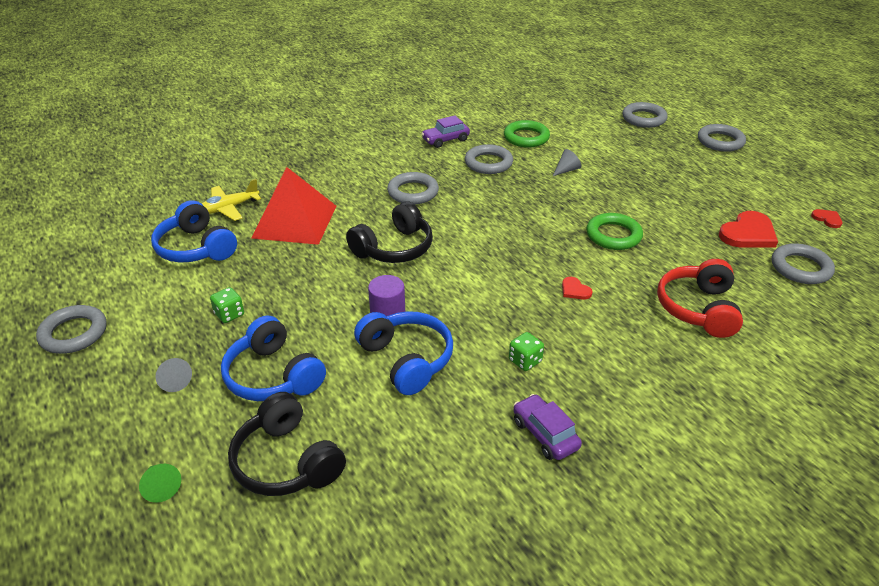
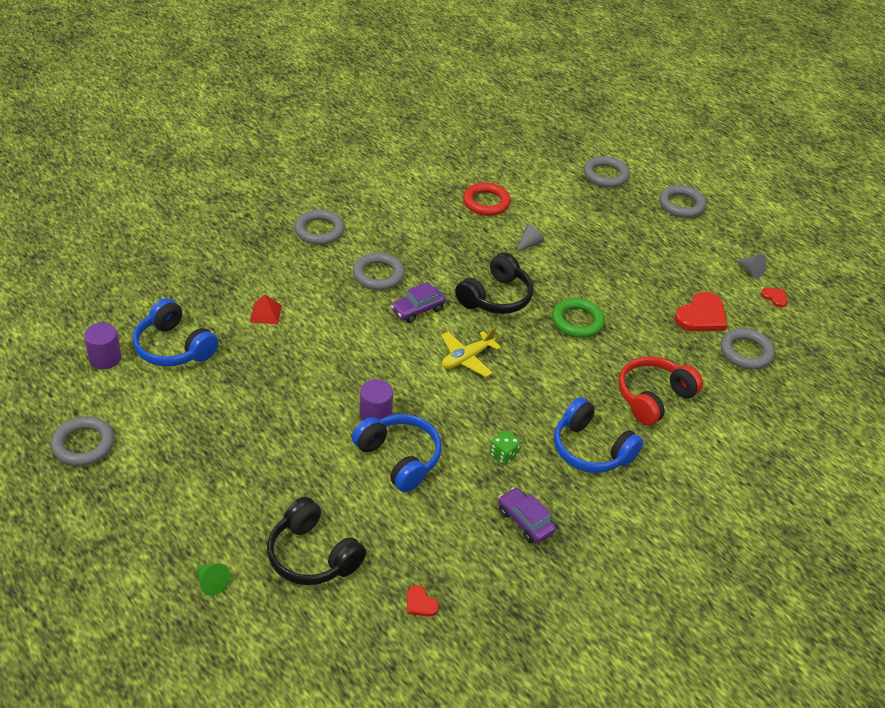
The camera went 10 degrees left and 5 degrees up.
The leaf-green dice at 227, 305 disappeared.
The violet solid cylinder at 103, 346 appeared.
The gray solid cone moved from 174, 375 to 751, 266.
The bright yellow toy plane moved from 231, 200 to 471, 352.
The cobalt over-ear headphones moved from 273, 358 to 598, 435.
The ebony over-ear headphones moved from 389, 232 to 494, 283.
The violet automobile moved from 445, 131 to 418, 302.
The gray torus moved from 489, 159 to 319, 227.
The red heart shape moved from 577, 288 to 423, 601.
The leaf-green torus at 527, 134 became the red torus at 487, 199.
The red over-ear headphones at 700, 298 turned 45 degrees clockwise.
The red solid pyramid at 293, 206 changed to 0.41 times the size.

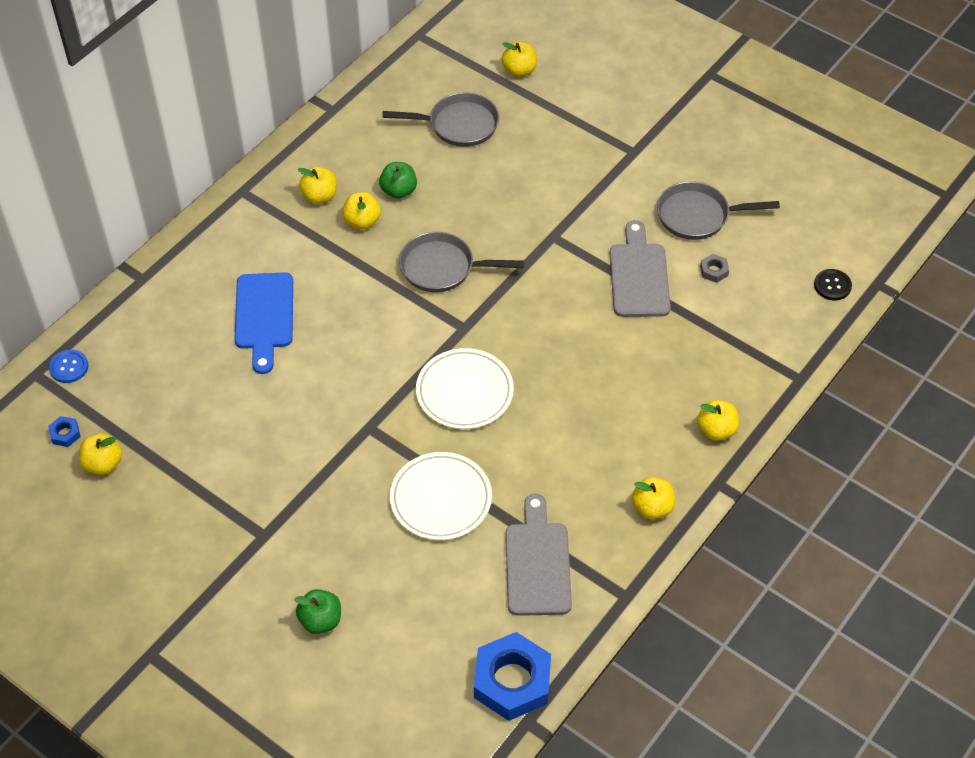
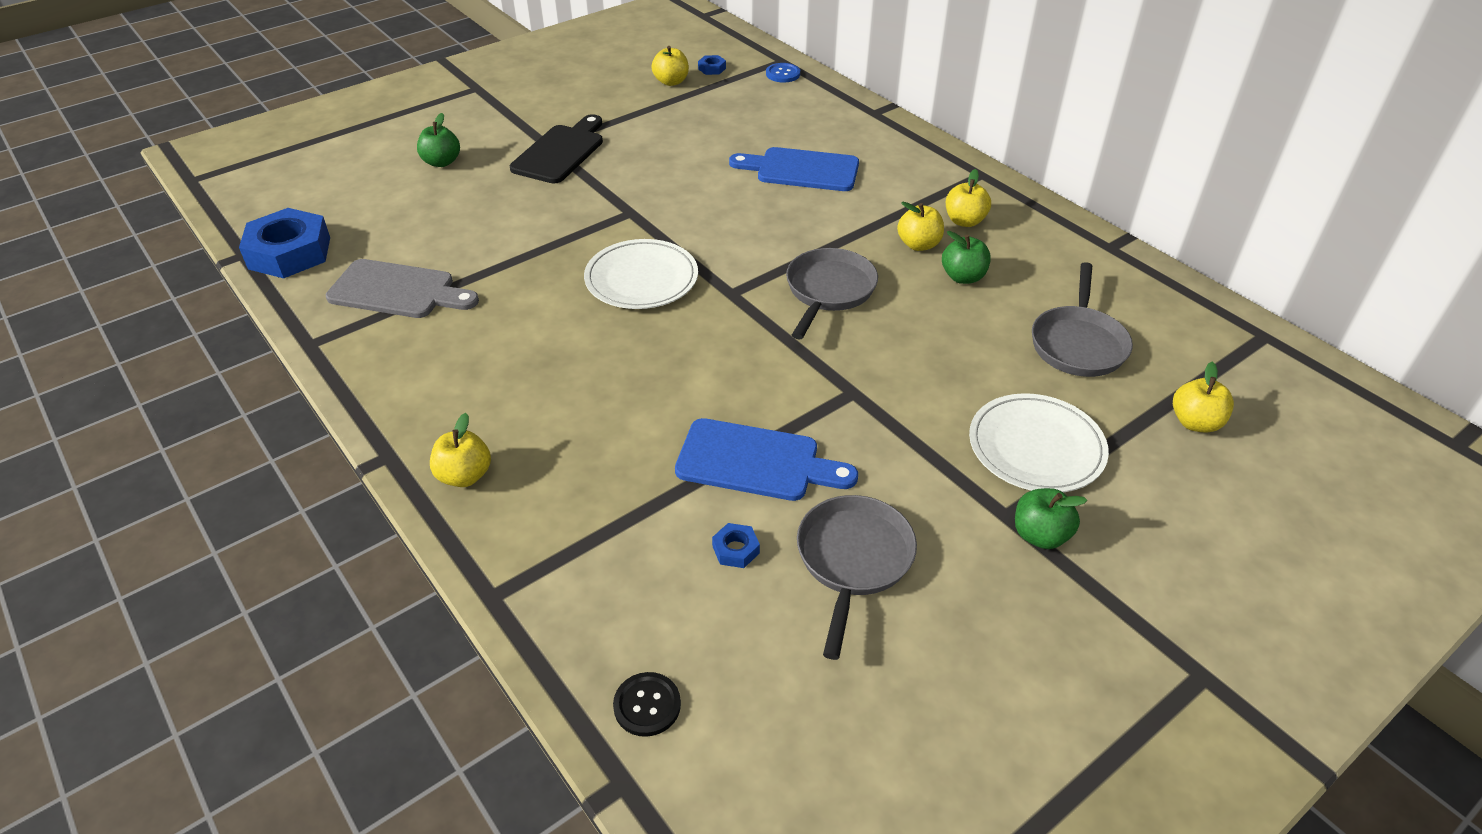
The camera went 105 degrees right and 10 degrees down.
The bright yellow apple fruit at 653, 498 disappeared.
The ebony cutting board at 556, 149 appeared.
The leaf-green apple fruit at 1051, 518 appeared.
The snow-white flat dish moved from 441, 496 to 1039, 442.
The gray cutting board at 640, 268 became the cobalt cutting board at 766, 459.
The gray hex nut at 714, 268 became the cobalt hex nut at 736, 545.

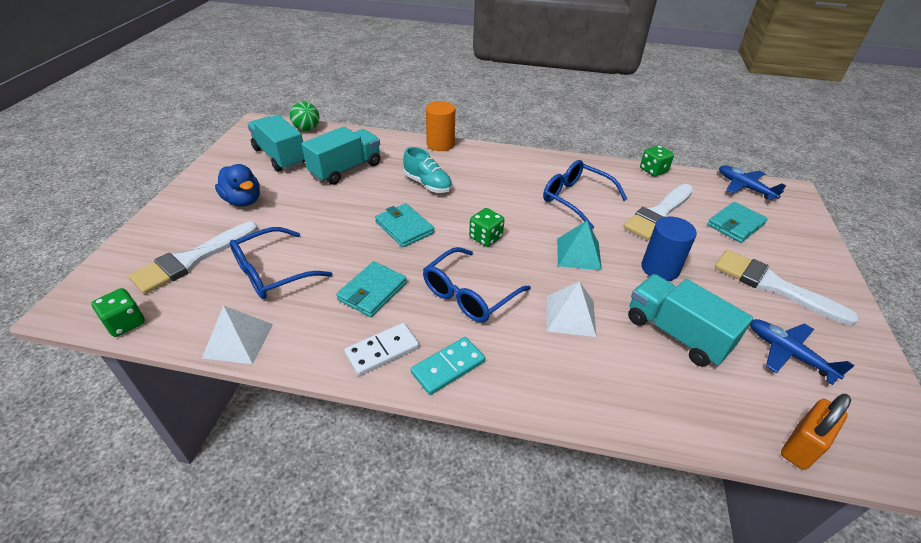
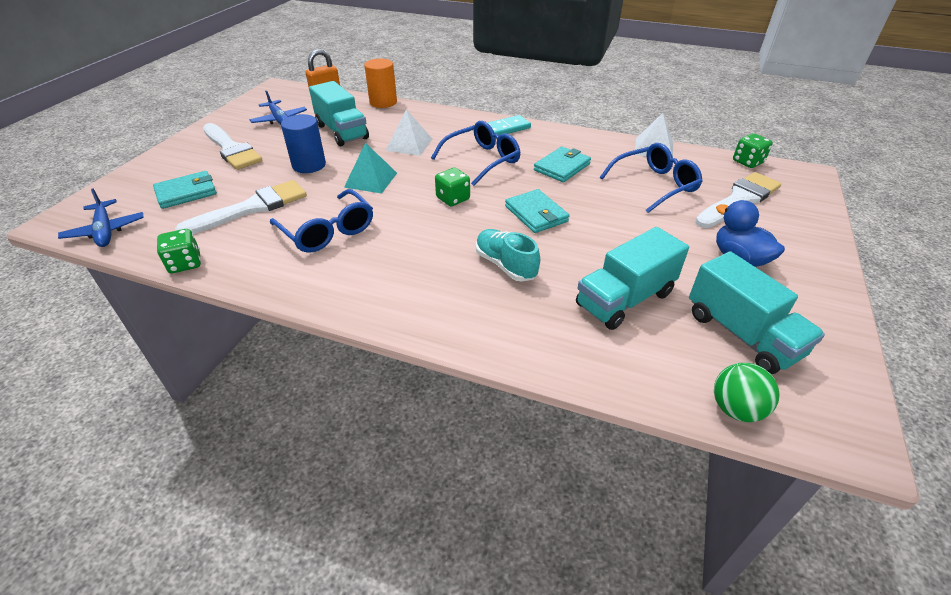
The camera went 170 degrees left and 0 degrees up.
The snow-white domino tile at 381, 349 disappeared.
The orange solid cylinder moved from 440, 126 to 380, 83.

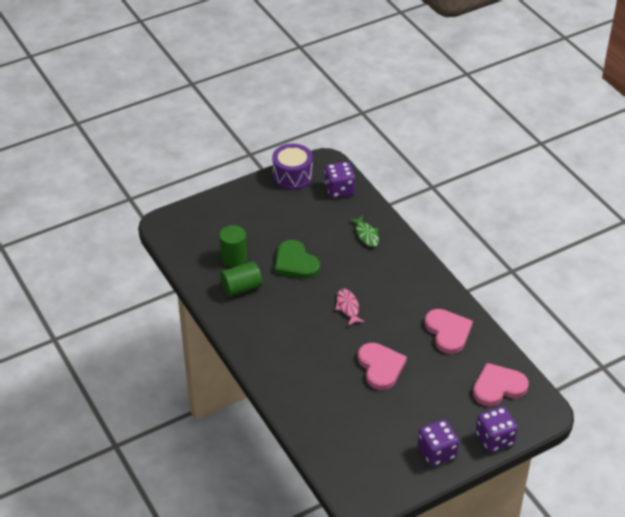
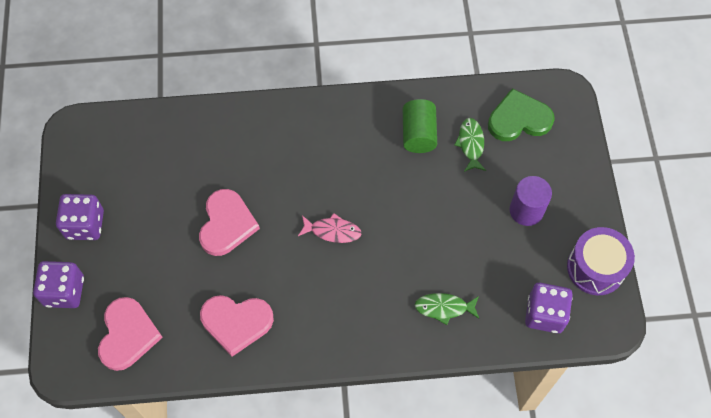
The camera went 115 degrees right and 20 degrees up.
The violet solid cylinder at 531, 201 appeared.
The leaf-green heart shape moved from 297, 259 to 521, 114.
The leaf-green solid cylinder at 233, 246 was replaced by the leaf-green fish figure at 470, 145.
The pink heart shape at 382, 366 turned 90 degrees counterclockwise.

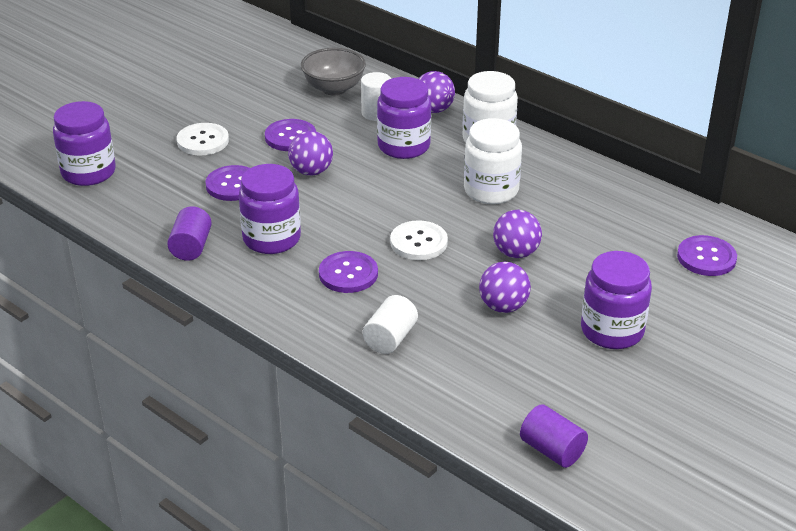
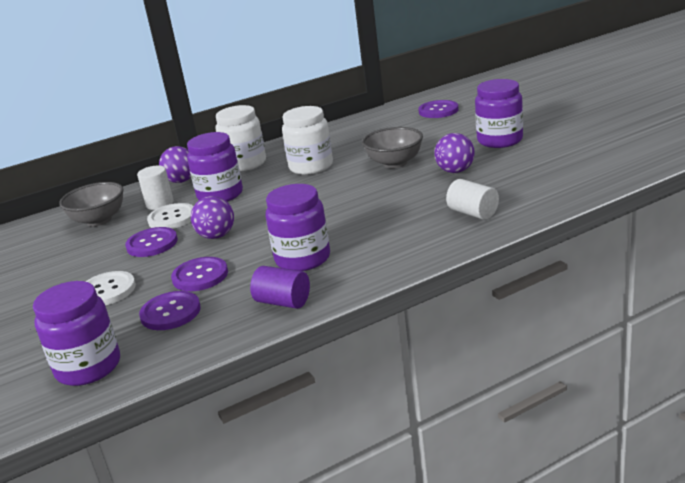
The camera went 65 degrees left and 10 degrees down.
The violet solid cylinder at 554, 436 disappeared.
The violet button moved from 348, 272 to 170, 310.
The snow-white button moved from 419, 240 to 170, 216.
The violet ball at 517, 234 was replaced by the gray bowl at 392, 147.

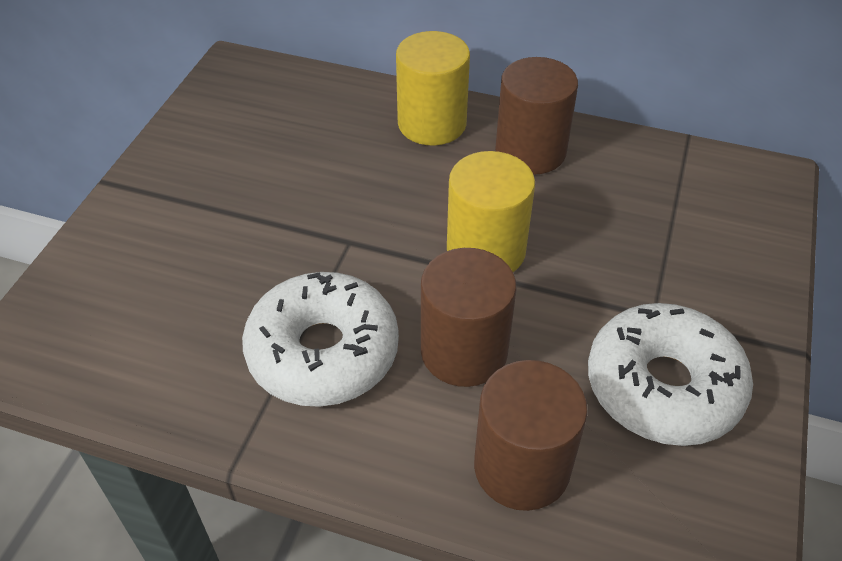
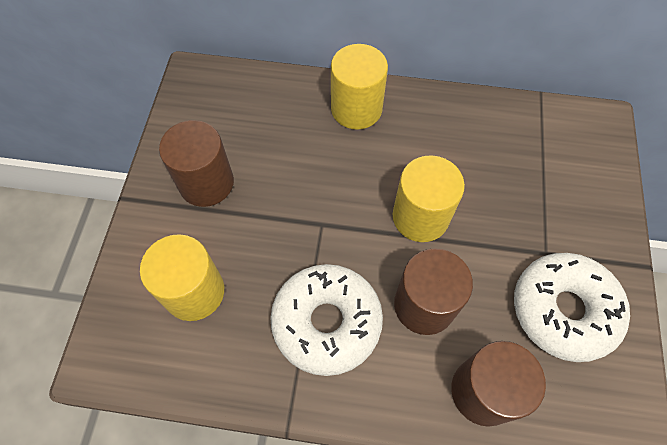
The camera went 10 degrees left and 15 degrees up.
The bright yellow solid cylinder at 182, 277 appeared.
The dark brown solid cylinder moved from 536, 116 to 196, 163.

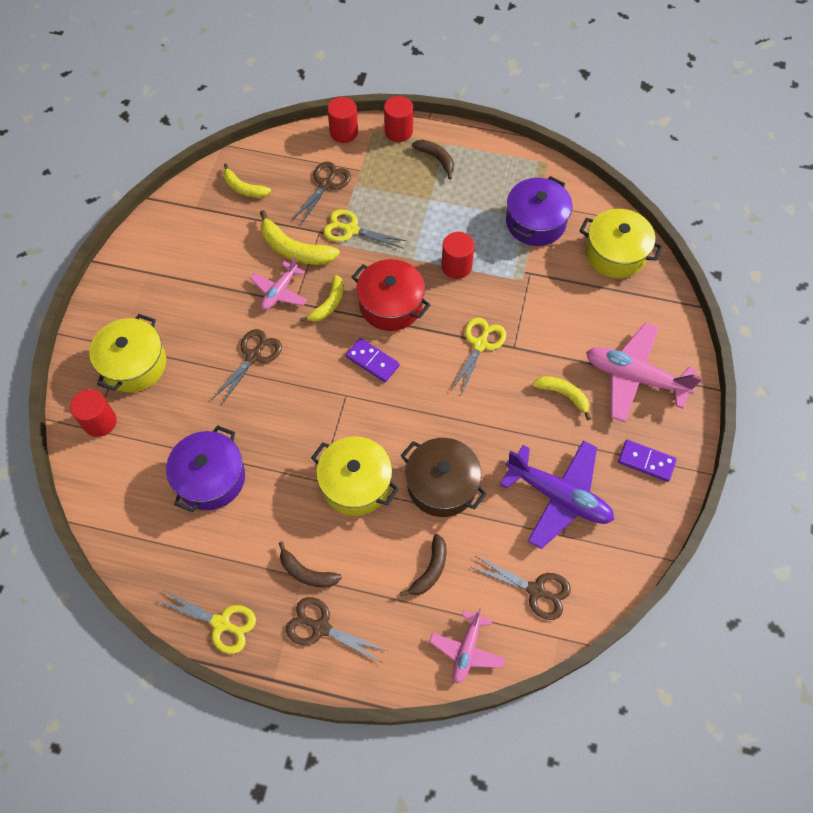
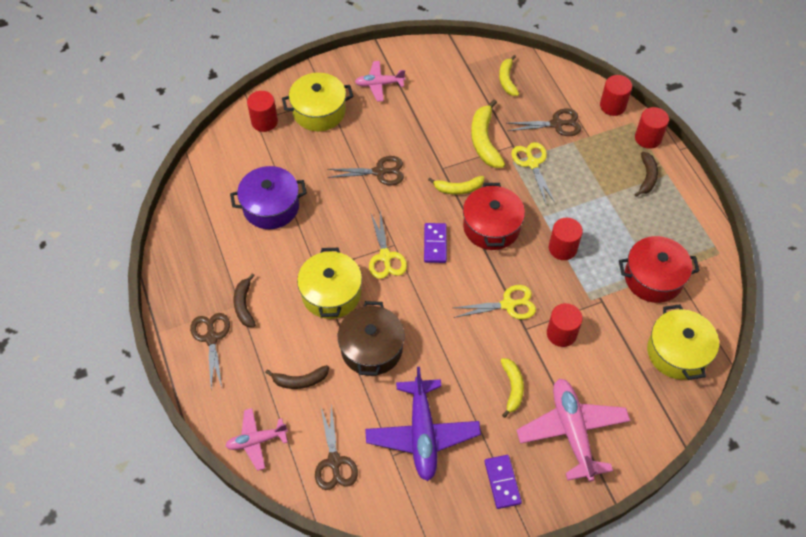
The camera went 55 degrees right and 5 degrees down.
The red solid cylinder at 565, 325 appeared.
The bright yellow scissors moved from 206, 622 to 388, 245.
The pink toy plane moved from 278, 283 to 380, 81.
The violet cooking pot at 539, 211 became the red cooking pot at 659, 269.

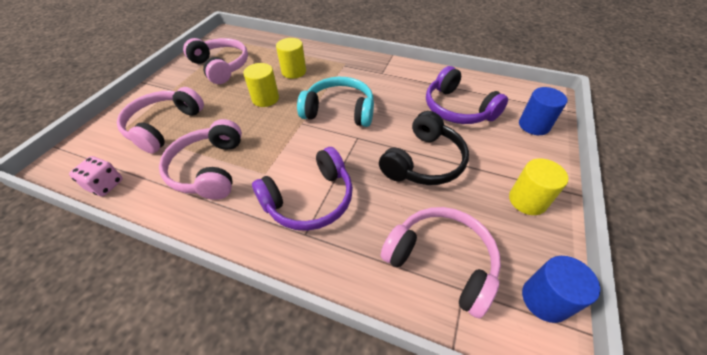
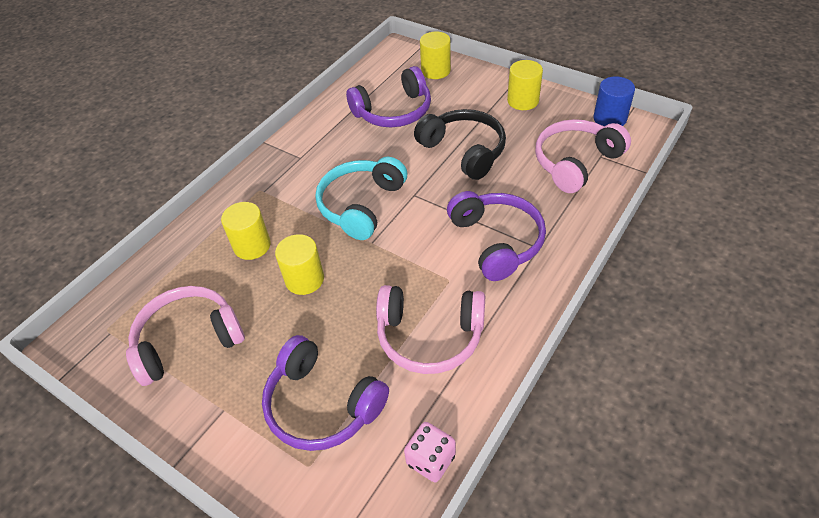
The camera went 75 degrees left and 0 degrees up.
The pink over-ear headphones at 160, 120 became the violet over-ear headphones at 325, 393.
The cobalt solid cylinder at 543, 111 became the bright yellow solid cylinder at 435, 55.

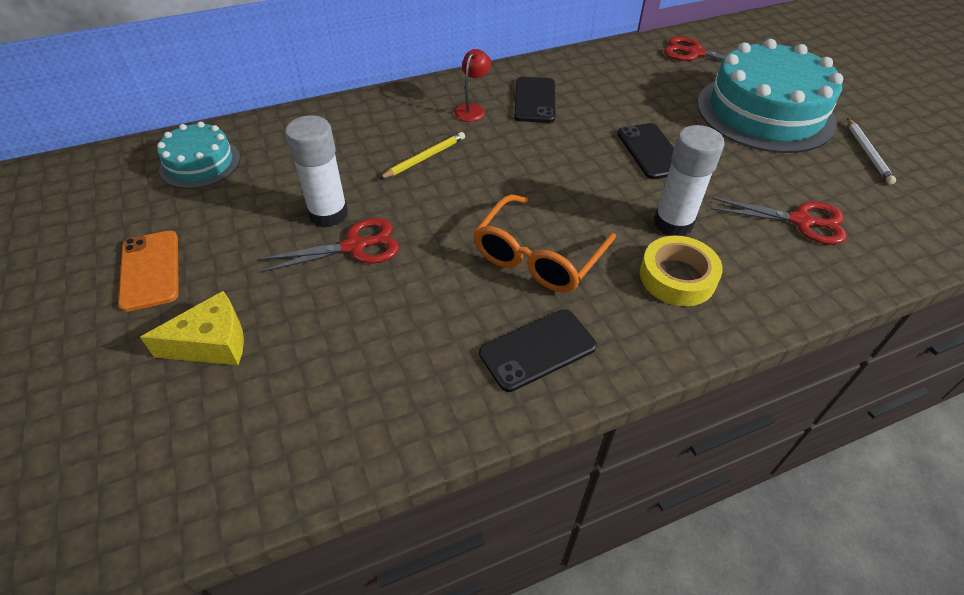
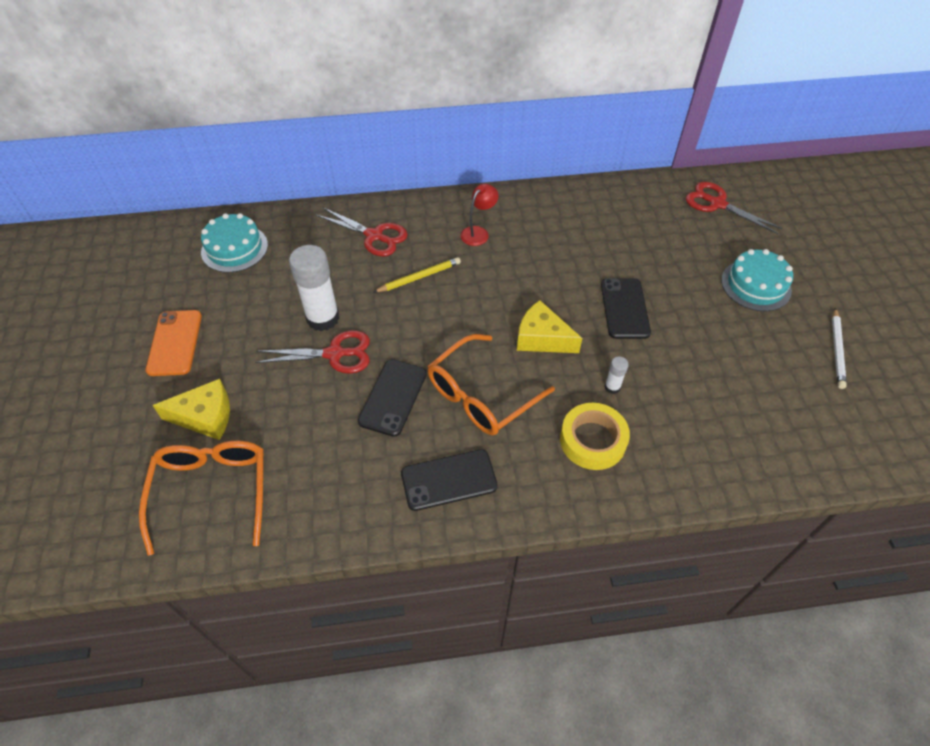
The camera went 15 degrees right and 5 degrees up.
The orange eyeglasses at 201, 498 appeared.
The bright yellow piece of cheese at 550, 326 appeared.
The ebony smartphone moved from 534, 100 to 392, 398.
The red scissors moved from 779, 221 to 362, 232.
The snow-white glue at 689, 180 changed to 0.45 times the size.
The aqua gateau at 770, 96 changed to 0.52 times the size.

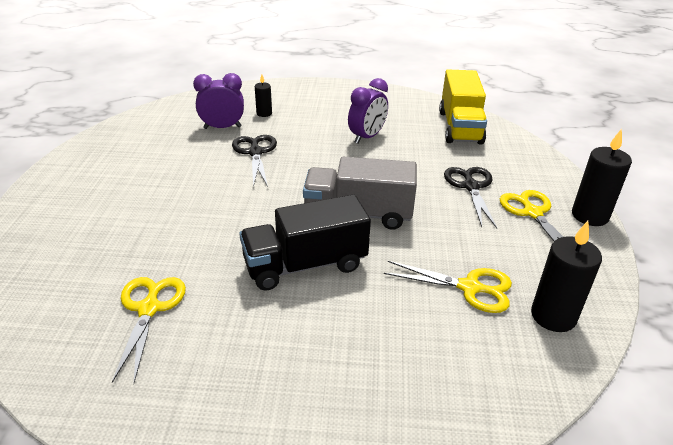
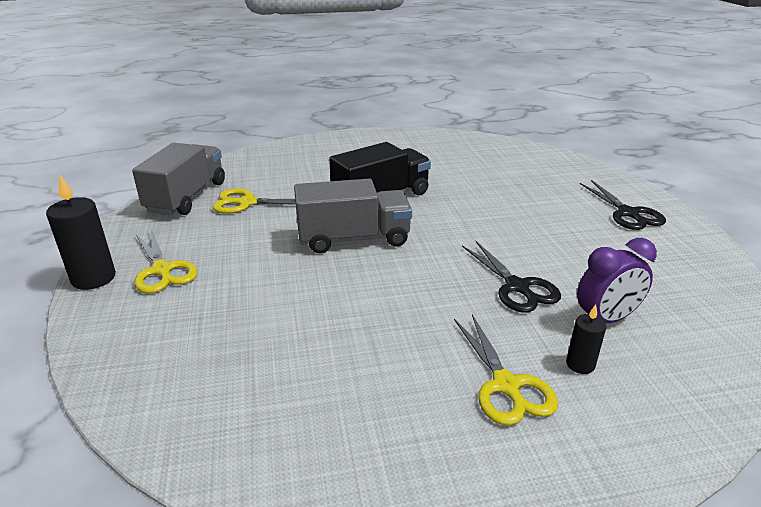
The camera went 165 degrees right and 5 degrees down.
The violet alarm clock at 368, 111 disappeared.
The bright yellow truck at 463, 107 disappeared.
The bright yellow scissors moved from 149, 330 to 506, 370.
The ebony scissors moved from 470, 197 to 623, 205.
The ebony pillar candle at 566, 276 was replaced by the gray truck at 178, 179.

